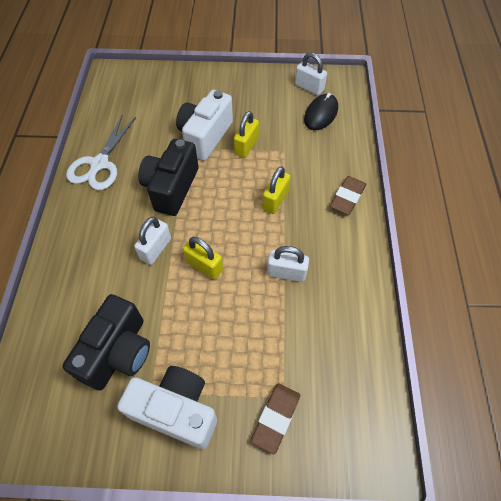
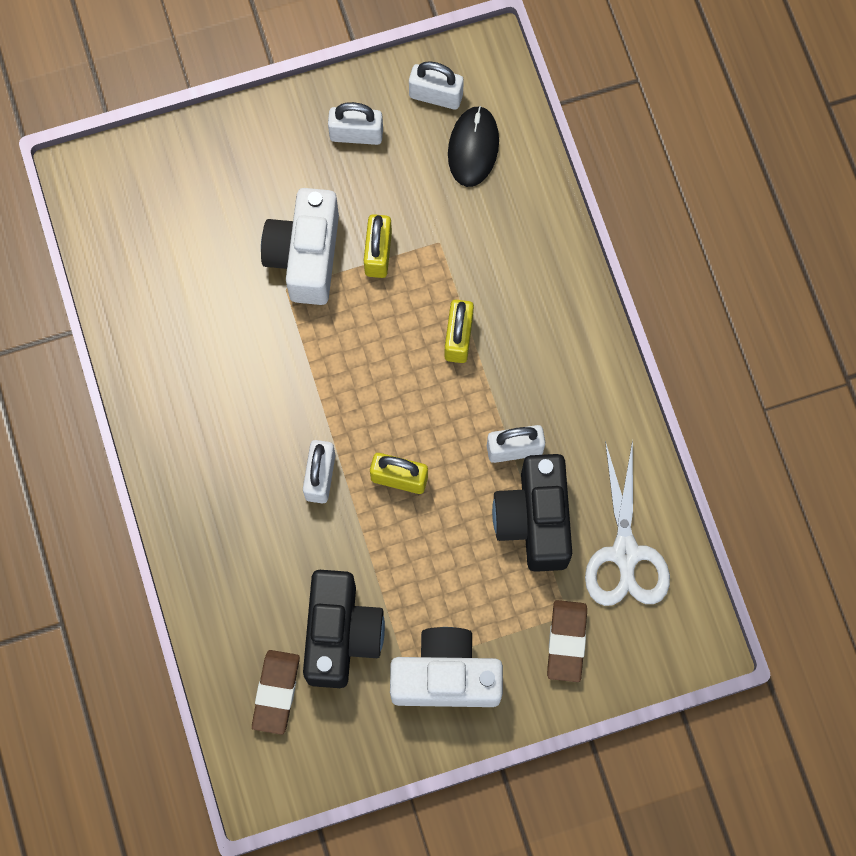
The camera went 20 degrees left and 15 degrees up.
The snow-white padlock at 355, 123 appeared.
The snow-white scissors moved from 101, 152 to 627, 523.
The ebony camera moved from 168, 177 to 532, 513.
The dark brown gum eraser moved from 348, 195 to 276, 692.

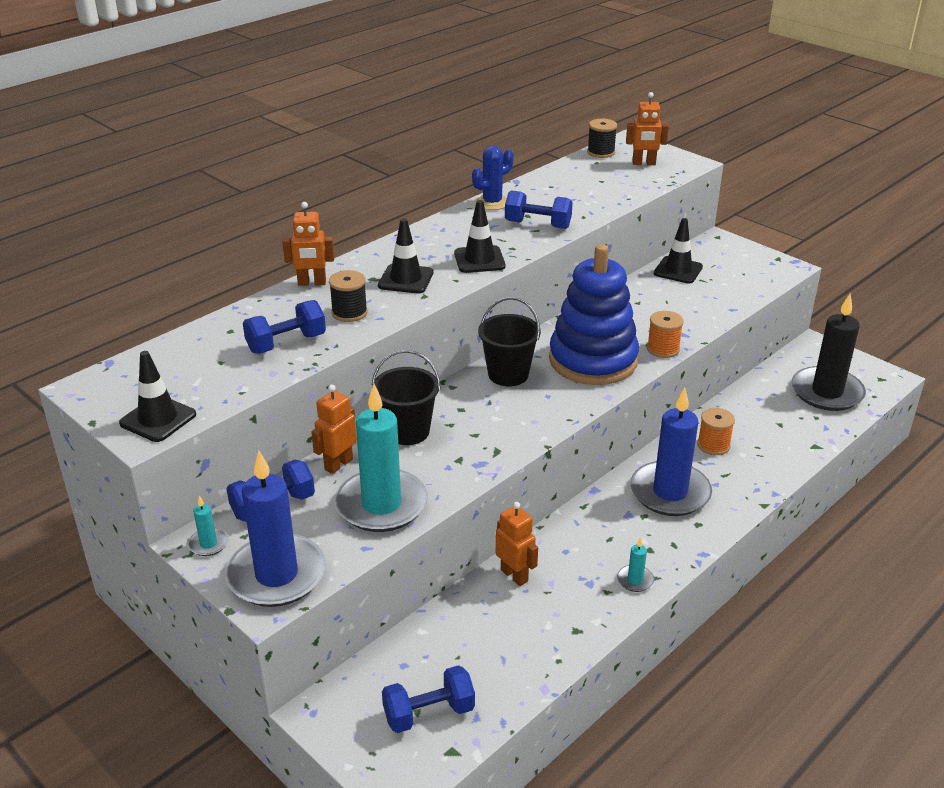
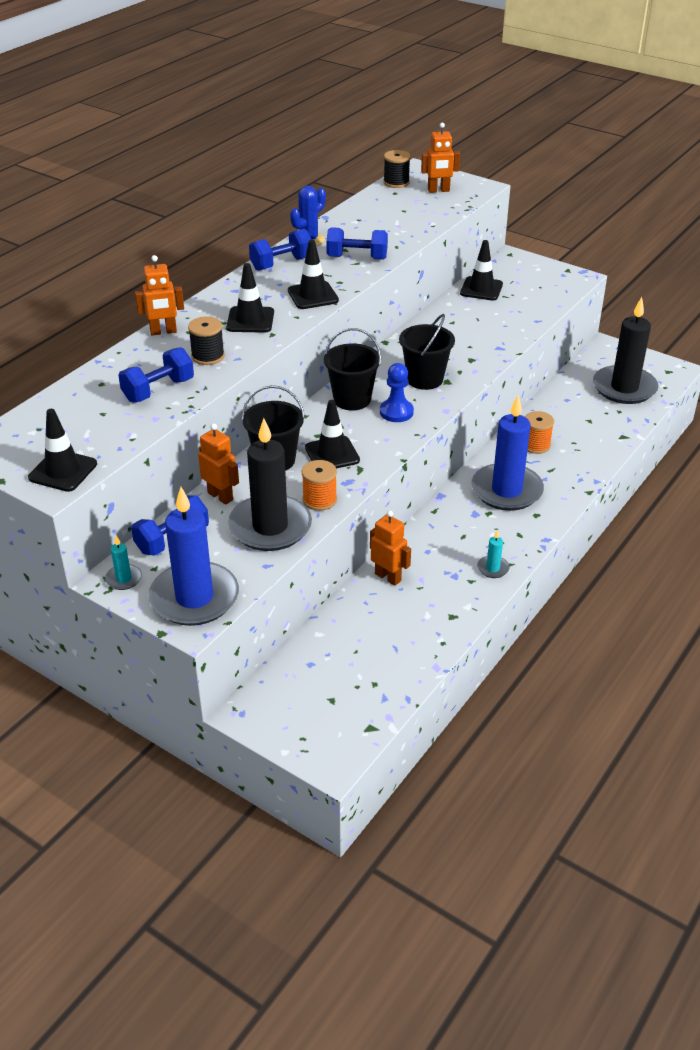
The camera went 10 degrees left and 5 degrees up.
The ebony safety cone at 332, 434 appeared.
The cobalt chess pawn at 397, 392 appeared.
The cobalt dumbbell moved from 428, 699 to 280, 250.
The orange reel of thread moved from 665, 334 to 319, 485.
The cobalt stacking toy at 594, 314 was replaced by the ebony sand bucket at 427, 352.
The aqua pillar candle at 381, 458 became the ebony pillar candle at 270, 484.
The orange toy robot at 334, 429 turned 105 degrees clockwise.

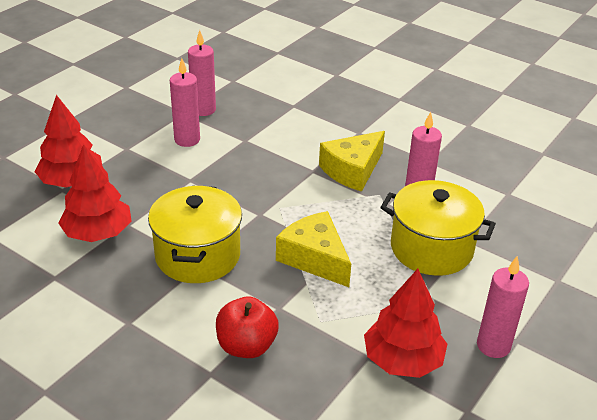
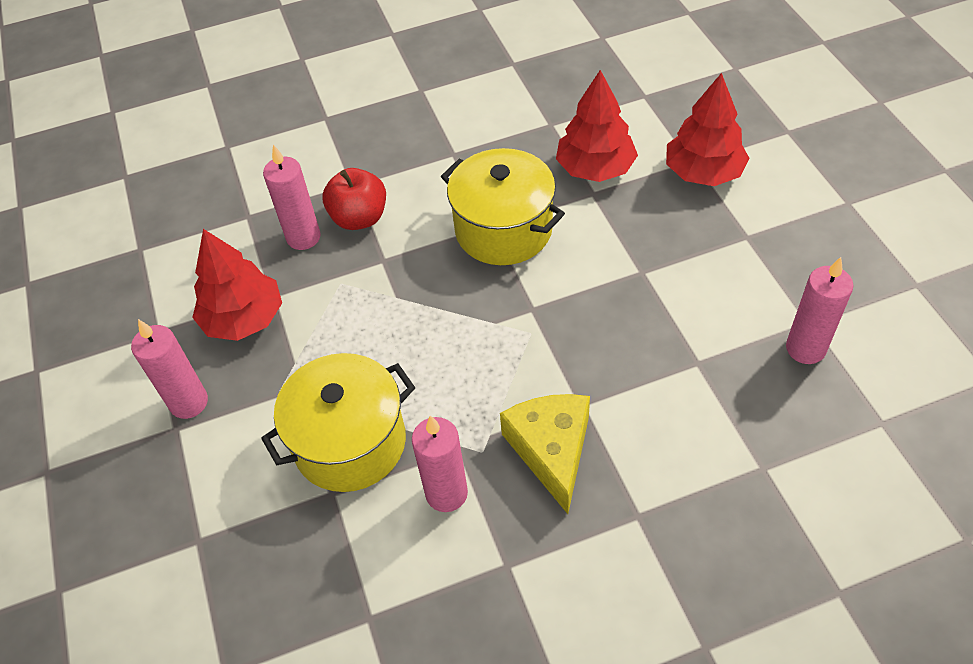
The camera went 130 degrees right and 15 degrees up.
The bright yellow piece of cheese at 313, 249 disappeared.
The pink pillar candle moved from 185, 102 to 292, 197.

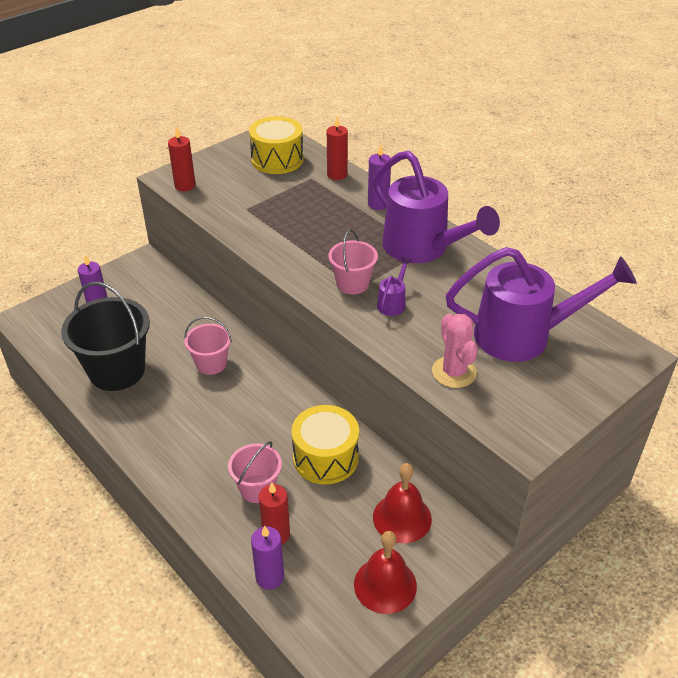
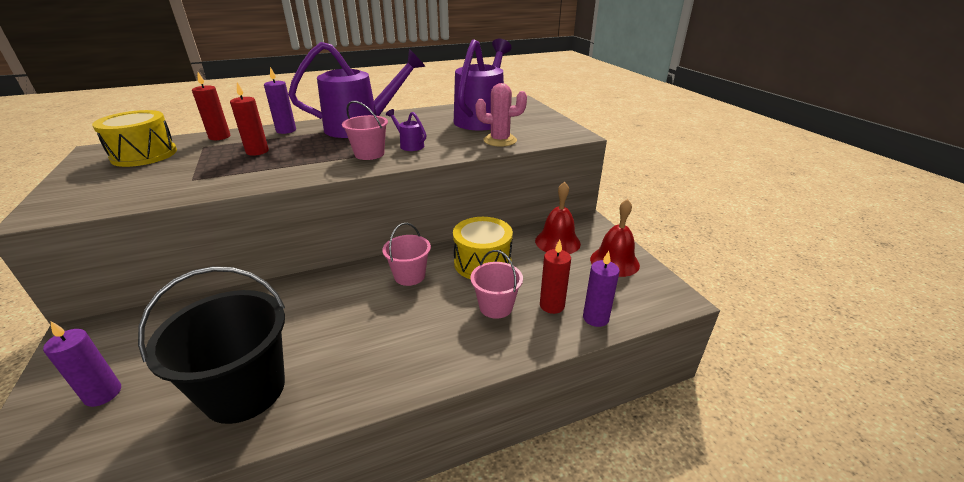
The camera went 70 degrees left and 10 degrees down.
The red pillar candle moved from 182, 159 to 249, 119.
The pink sand bucket moved from 208, 346 to 406, 254.

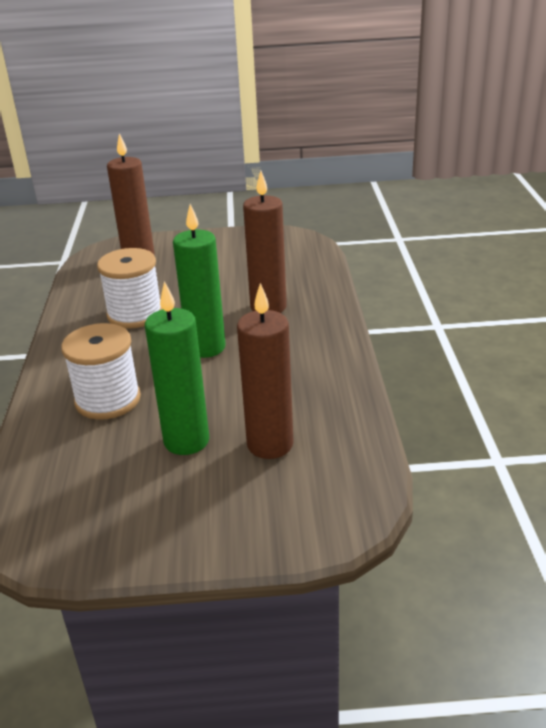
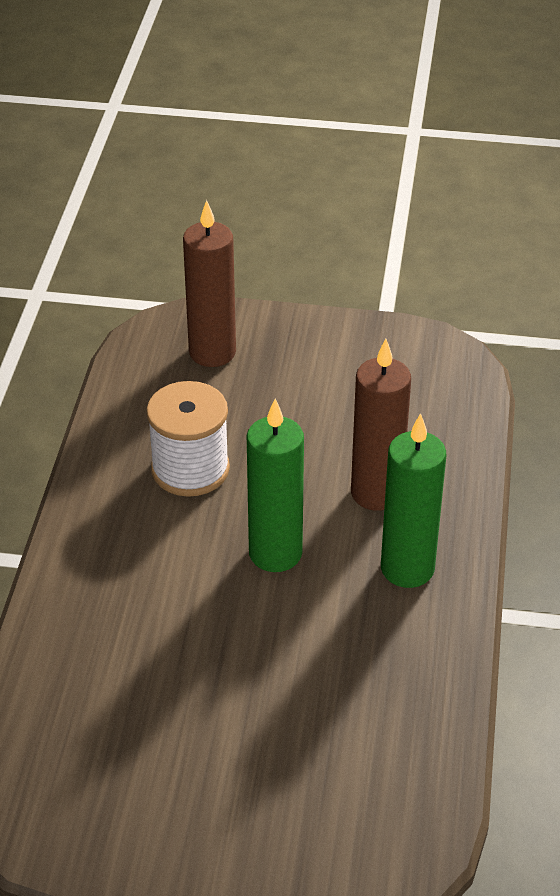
The camera went 10 degrees right and 10 degrees up.
The snow-white reel of thread at 101, 371 disappeared.
The dark brown pillar candle at 265, 371 disappeared.
The leaf-green pillar candle moved from 177, 368 to 413, 500.

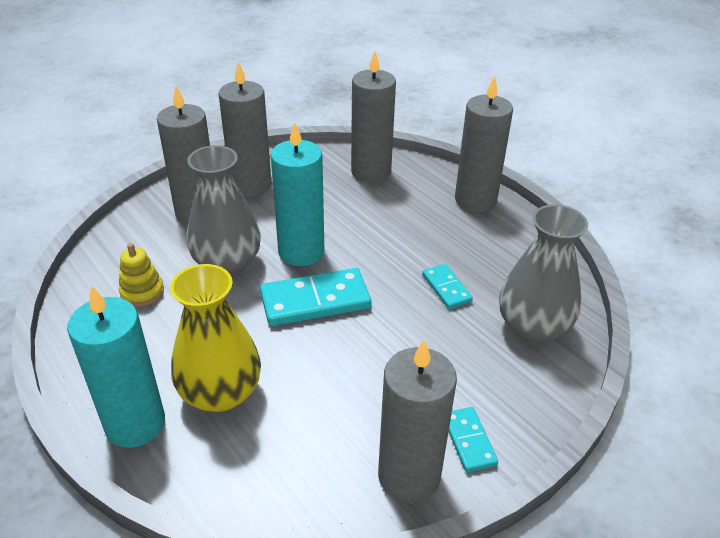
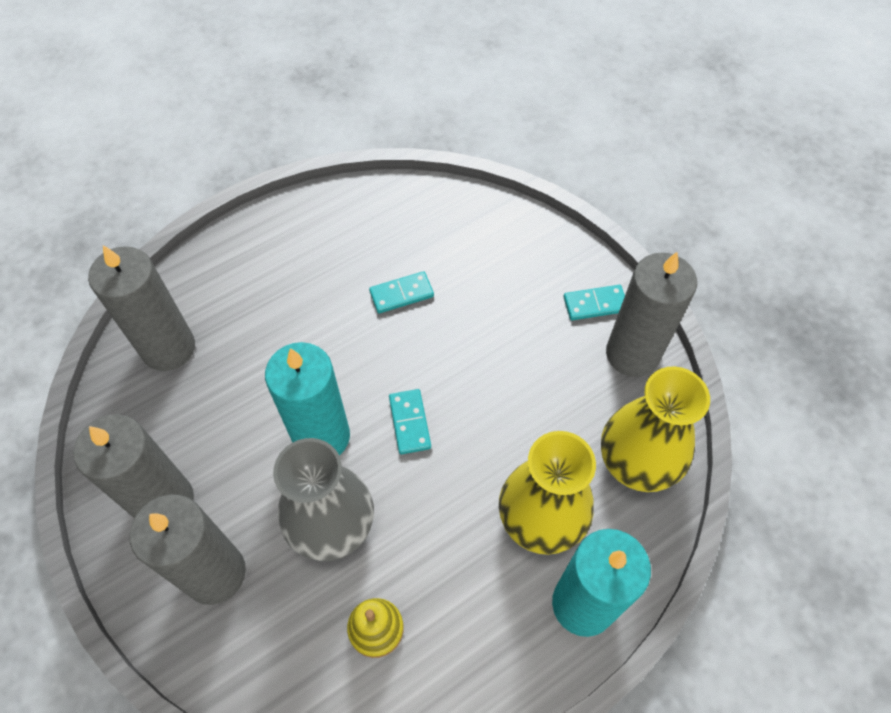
The camera went 85 degrees left and 20 degrees up.
The gray pillar candle at 484, 144 disappeared.
The gray vase at 543, 274 disappeared.
The bright yellow vase at 655, 429 appeared.
The aqua domino tile at 315, 297 changed to 0.55 times the size.

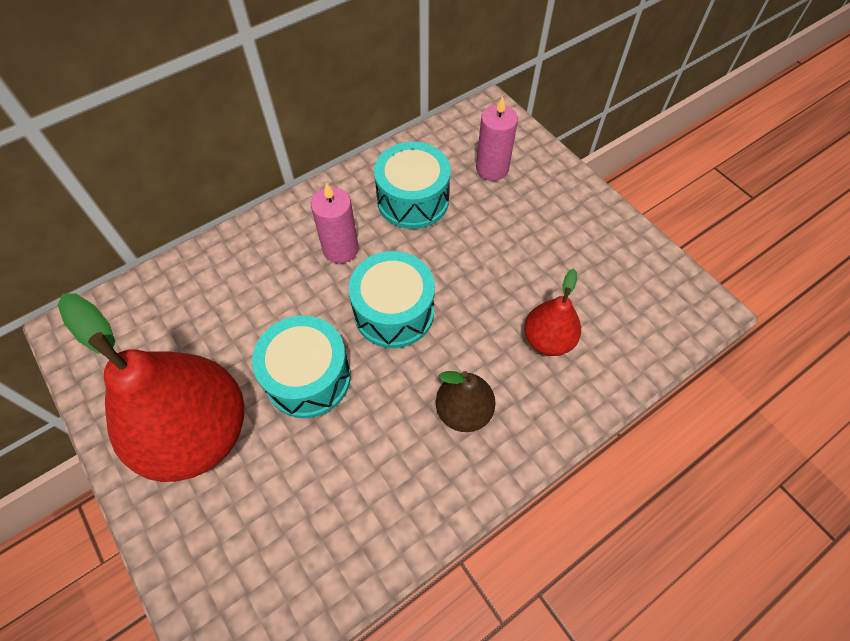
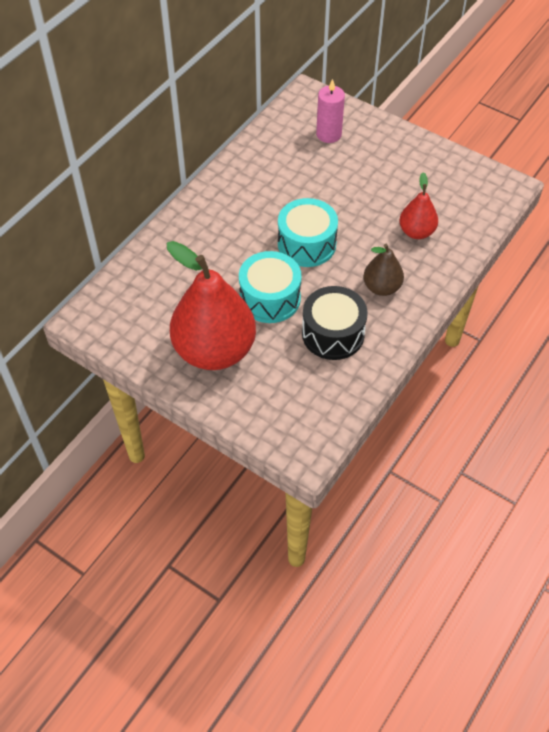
The camera went 20 degrees left and 5 degrees down.
The pink pillar candle at 335, 223 disappeared.
The aqua toy drum at 412, 185 disappeared.
The ebony toy drum at 335, 323 appeared.

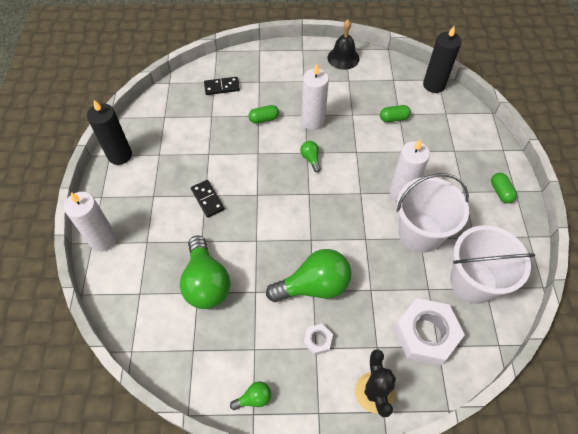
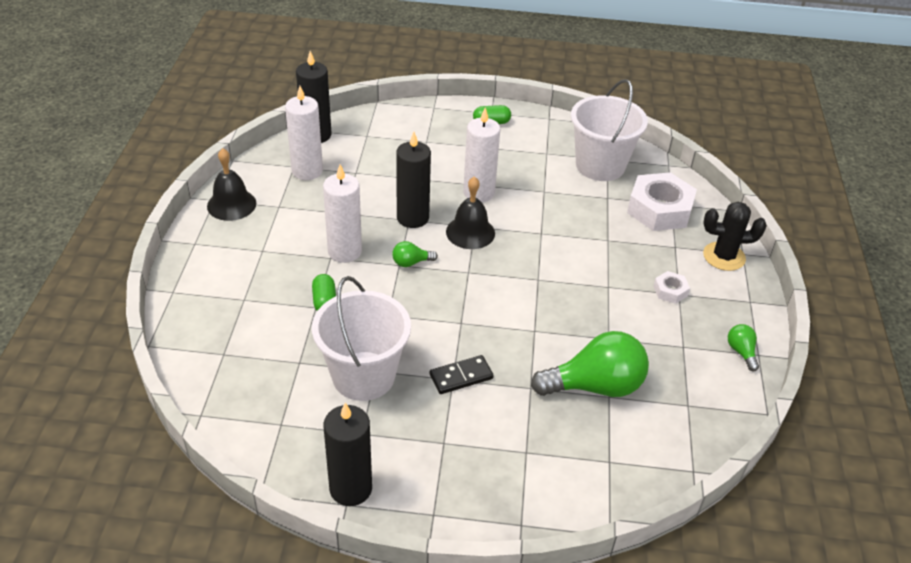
The camera went 85 degrees left and 15 degrees down.
The ebony domino tile at 222, 86 disappeared.
The leaf-green lightbulb at 308, 275 disappeared.
The leaf-green capsule at 395, 113 disappeared.
The ebony pillar candle at 413, 180 appeared.
The ebony school bell at 470, 212 appeared.
The snow-white pillar candle moved from 90, 222 to 304, 133.
The snow-white sand bucket moved from 433, 213 to 361, 338.

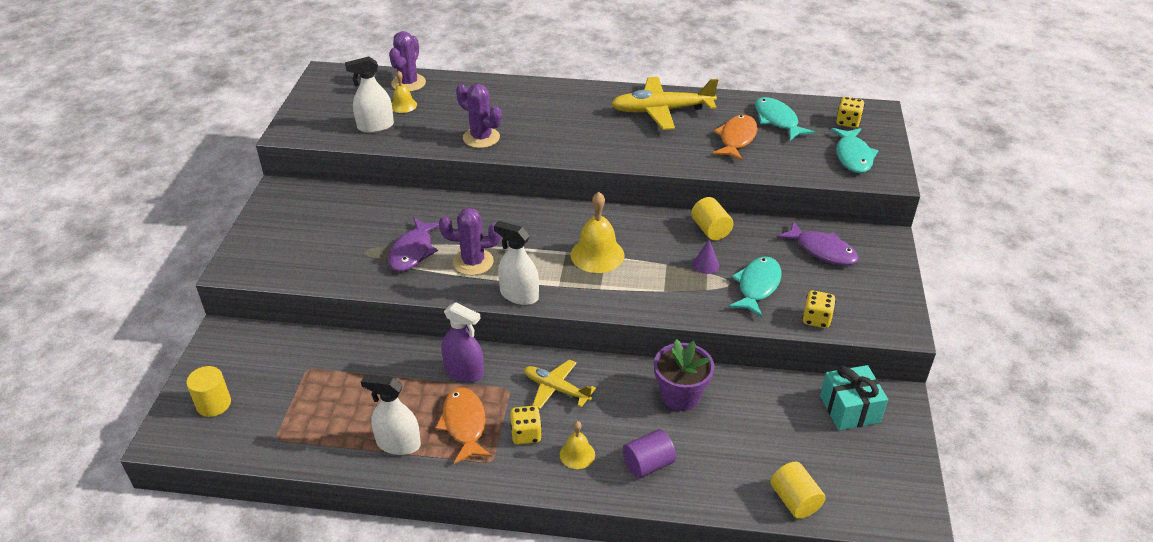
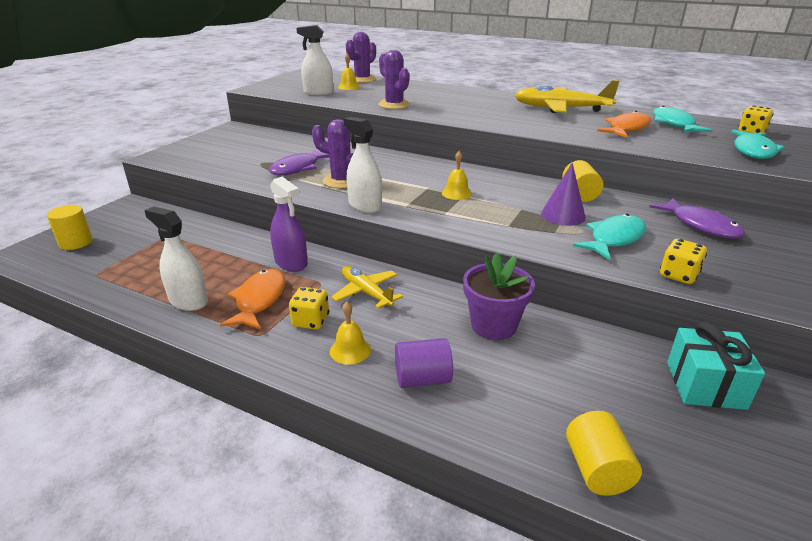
The camera went 20 degrees right and 10 degrees down.
The bright yellow school bell at 597, 232 changed to 0.57 times the size.
The violet solid cone at 706, 257 changed to 1.55 times the size.

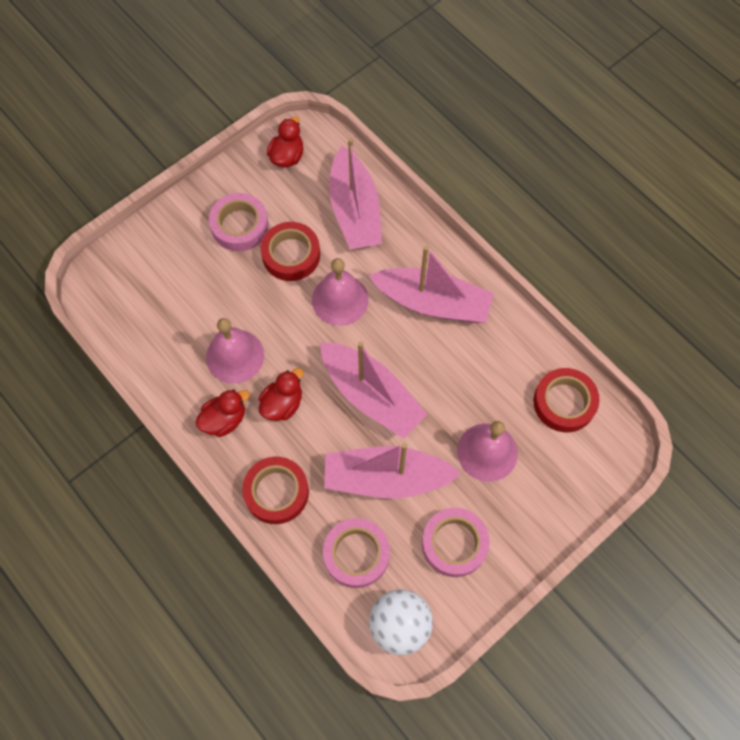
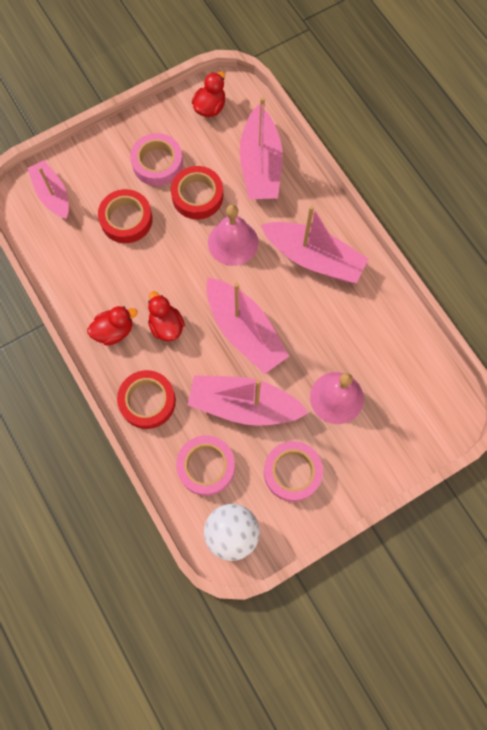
The camera went 10 degrees right and 5 degrees up.
The pink school bell at 235, 350 disappeared.
The pink sailboat at 48, 189 appeared.
The red sticky tape moved from 566, 400 to 125, 216.
The red toy duck at 281, 394 turned 75 degrees counterclockwise.

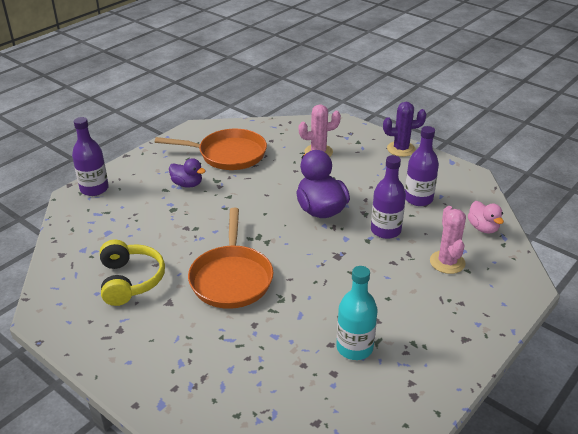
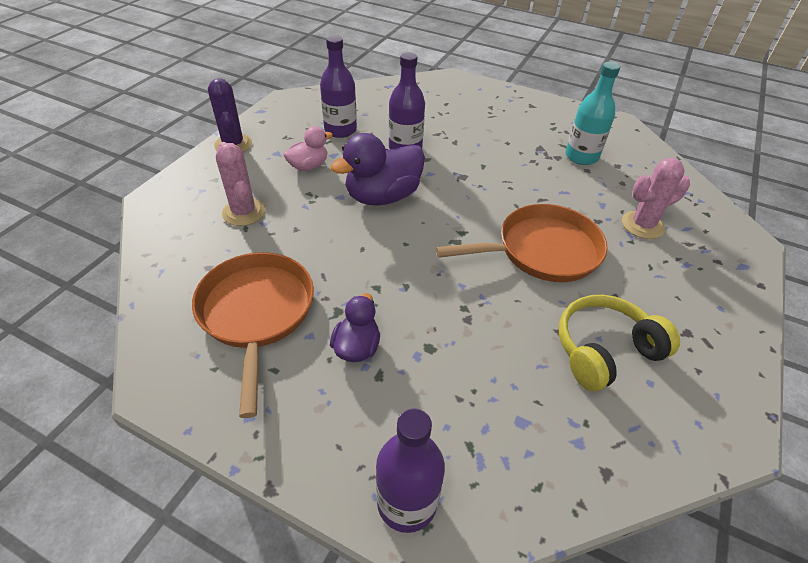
The camera went 105 degrees left and 10 degrees up.
The pink cactus moved from 448, 240 to 656, 198.
The pink toy duck moved from 486, 217 to 308, 148.

